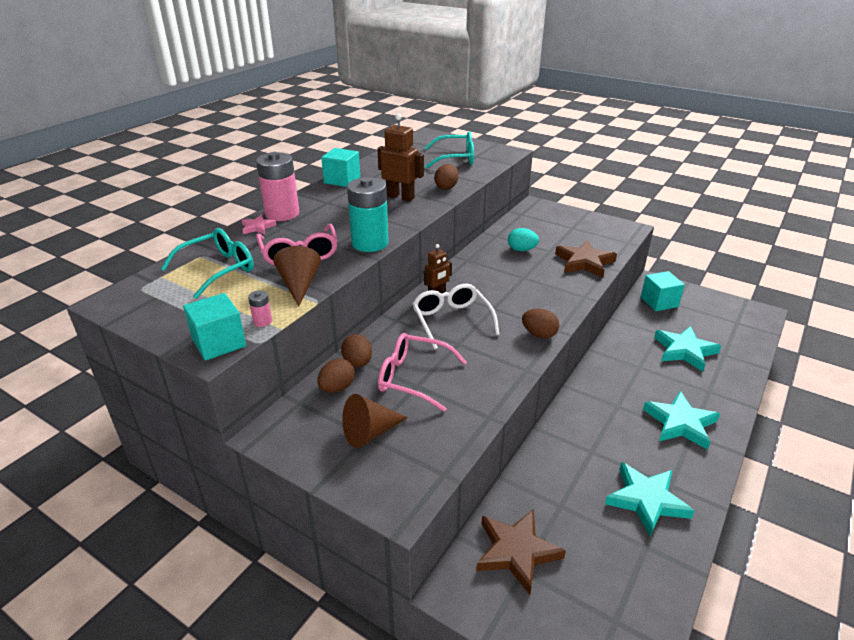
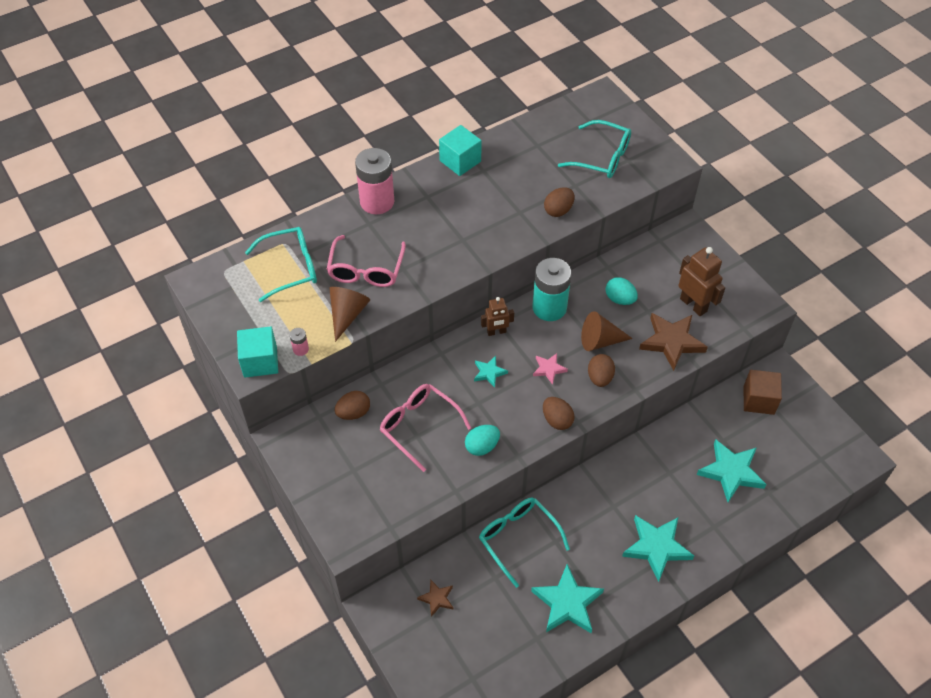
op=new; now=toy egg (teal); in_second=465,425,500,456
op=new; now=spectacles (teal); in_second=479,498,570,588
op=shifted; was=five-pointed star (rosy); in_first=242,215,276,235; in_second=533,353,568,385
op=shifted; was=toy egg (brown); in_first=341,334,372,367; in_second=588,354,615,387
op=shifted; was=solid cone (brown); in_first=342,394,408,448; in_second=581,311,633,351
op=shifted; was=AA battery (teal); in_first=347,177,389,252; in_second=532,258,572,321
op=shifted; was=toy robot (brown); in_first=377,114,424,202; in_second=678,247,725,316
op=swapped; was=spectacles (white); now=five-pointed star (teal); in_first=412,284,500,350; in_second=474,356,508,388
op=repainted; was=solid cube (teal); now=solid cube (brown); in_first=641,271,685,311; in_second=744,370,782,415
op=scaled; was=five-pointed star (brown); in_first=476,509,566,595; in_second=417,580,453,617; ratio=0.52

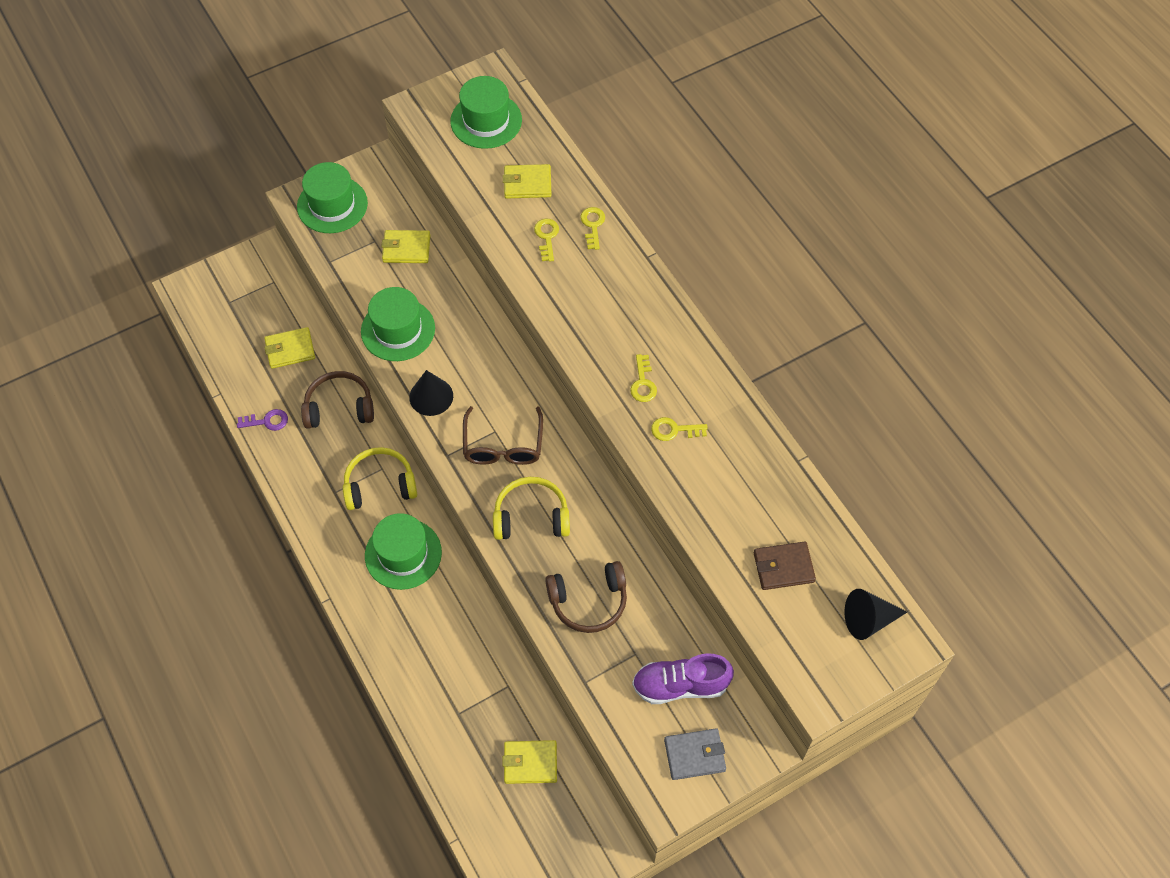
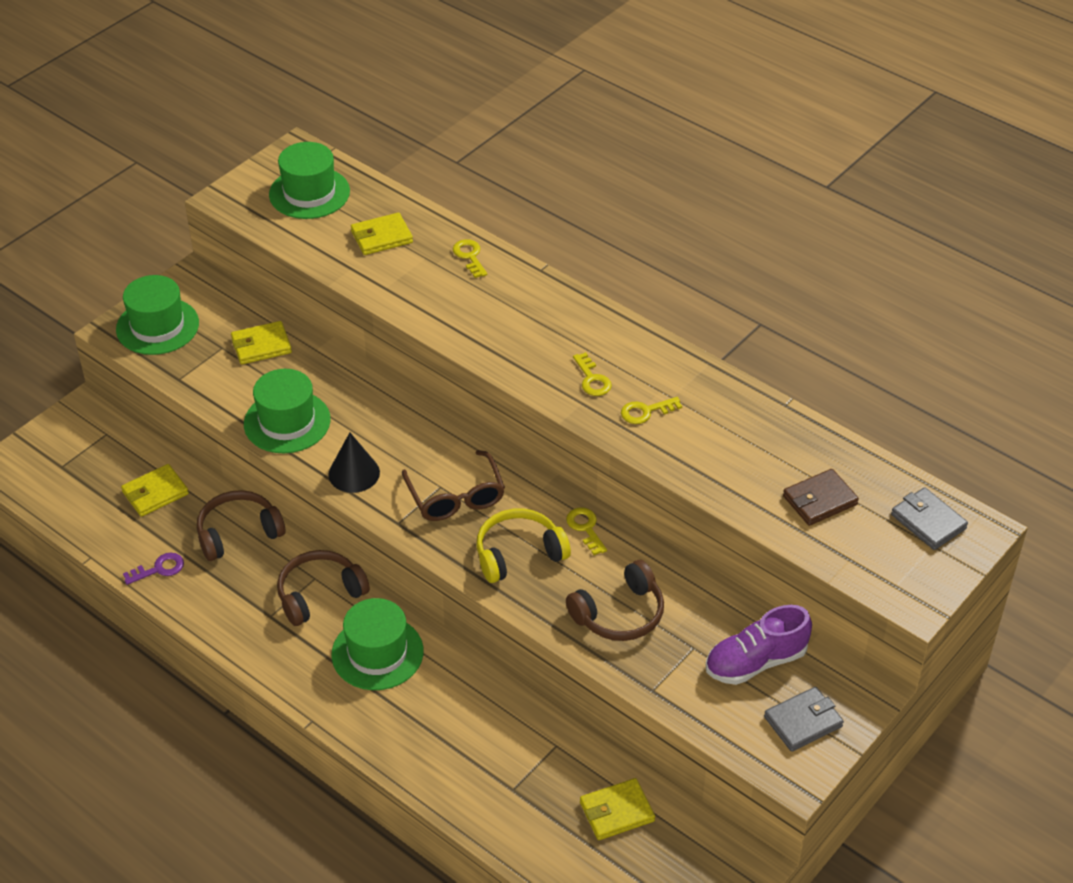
op=shifted; was=key (yellow); in_first=534,219,559,262; in_second=566,507,607,555
op=swapped; was=solid cone (ebony); now=wallet (gray); in_first=844,589,907,640; in_second=891,487,968,550
op=repainted; was=headphones (yellow); now=headphones (brown); in_first=343,447,417,510; in_second=277,550,370,626

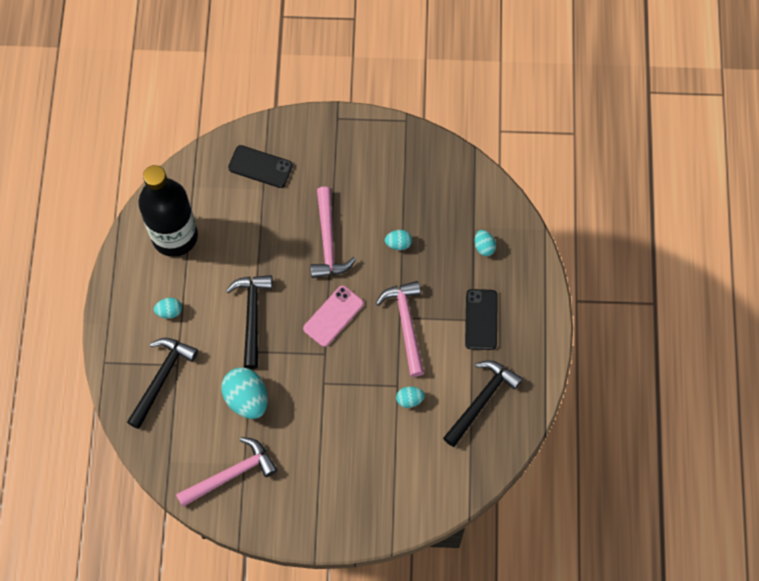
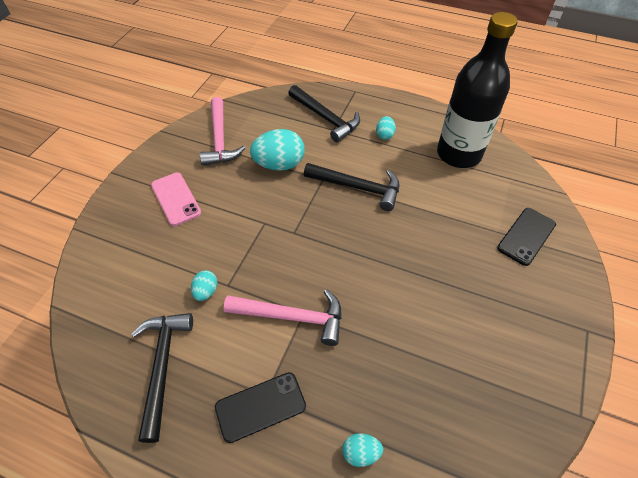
op=gone; was=hammer (rosy); in_first=311,187,356,278
op=gone; was=toy egg (teal); in_first=385,230,412,250
op=shifted; was=smartphone (rosy); in_first=303,286,364,347; in_second=151,173,201,226
op=rotated; was=hammer (ebony); in_first=443,360,523,447; in_second=131,313,193,443; clockwise=-150
op=rotated; was=smartphone (ebony); in_first=465,289,498,350; in_second=215,372,306,443; clockwise=-45

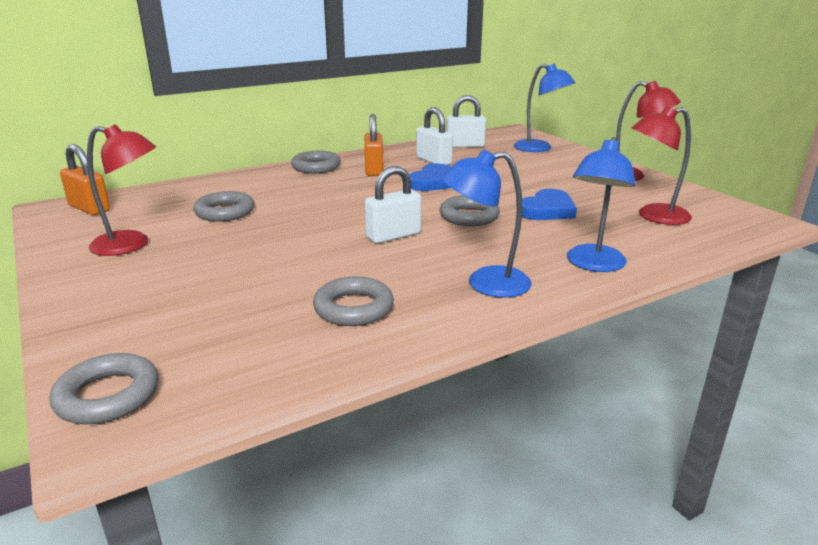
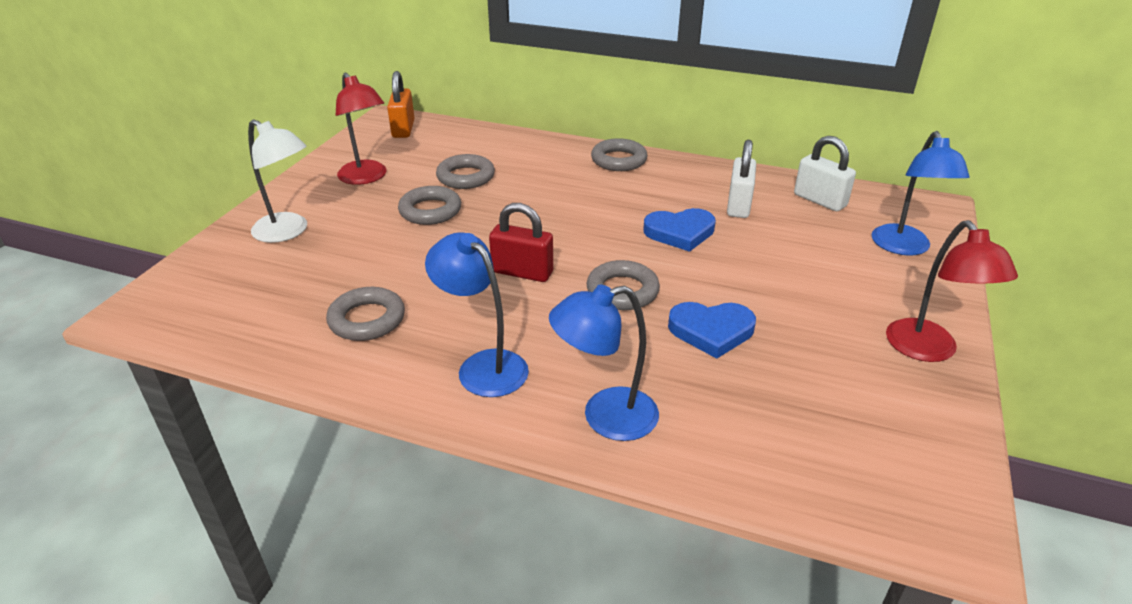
op=gone; was=lock (orange); in_first=364,114,384,176
op=gone; was=lamp (crimson); in_first=632,106,692,225
op=new; now=lamp (white); in_second=248,119,307,243
op=shifted; was=hoop (gray); in_first=49,353,159,424; in_second=398,186,461,225
op=repainted; was=lock (white); now=lock (crimson); in_first=365,166,422,243; in_second=489,203,553,282

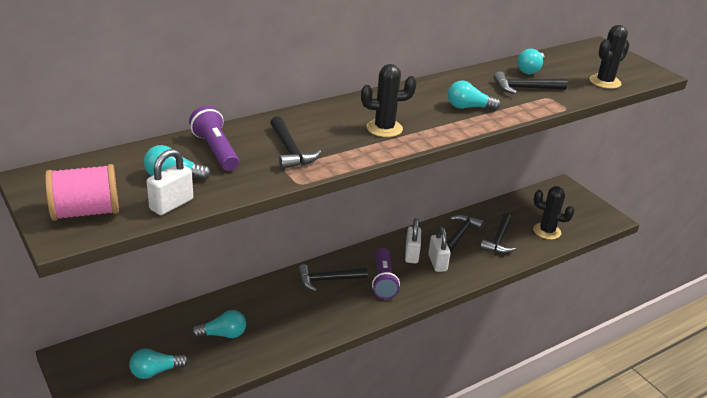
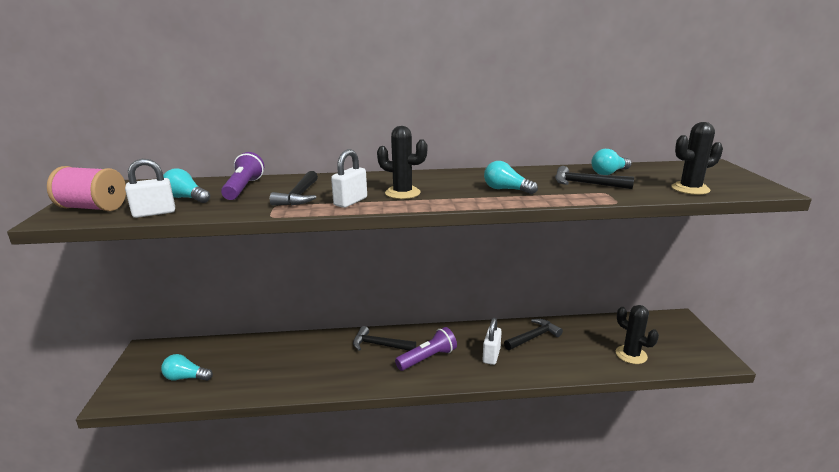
op=gone; was=lightbulb (teal); in_first=191,310,246,338
op=gone; was=hammer (ebony); in_first=480,213,516,254
op=shifted; was=lock (white); in_first=405,218,421,263; in_second=331,149,367,208
op=rotated; was=torch (purple); in_first=372,248,400,299; in_second=395,327,457,371; clockwise=-150

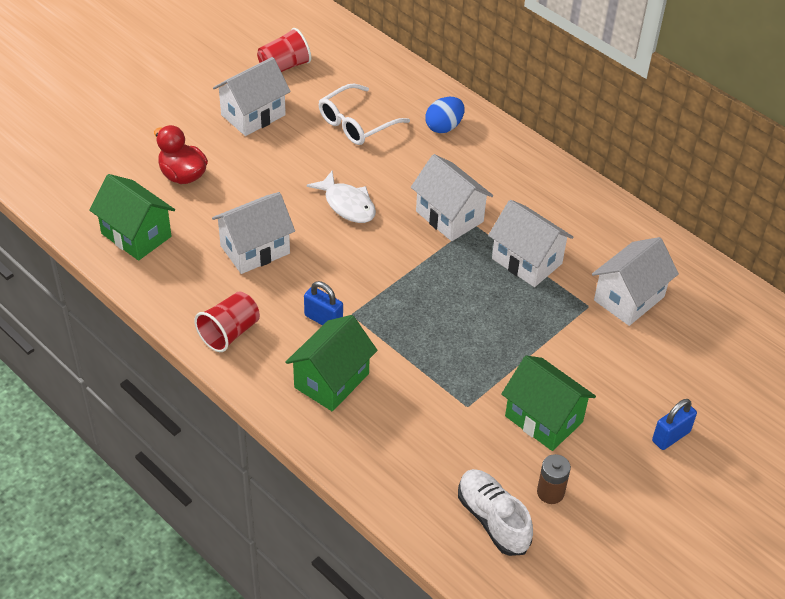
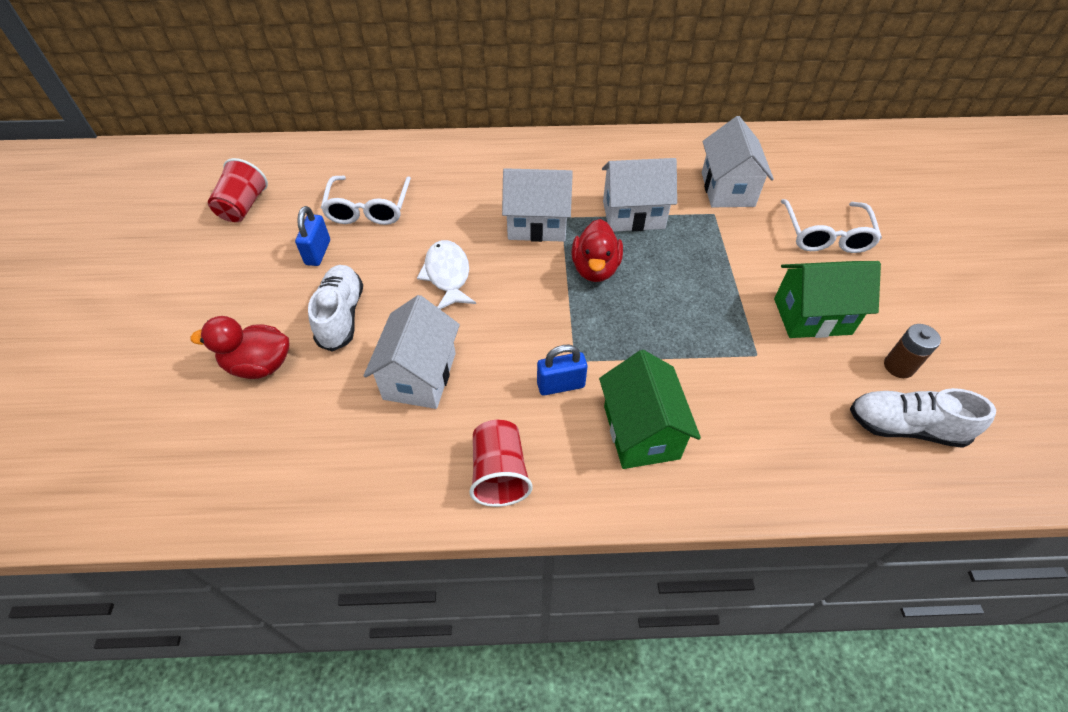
op=gone; was=house (leaf-green); in_first=89,174,175,261
op=gone; was=house (white); in_first=213,57,291,136
op=gone; was=toy egg (blue); in_first=425,97,465,133
op=new; now=shoe (white); in_second=308,265,363,351
op=new; now=toy duck (crimson); in_second=572,219,623,282
op=new; now=spectacles (white); in_second=781,199,882,253
op=shifted; was=lock (blue); in_first=652,399,697,450; in_second=295,206,330,266
op=rotated; was=fish (white); in_first=306,171,376,223; in_second=417,240,476,309; clockwise=-105

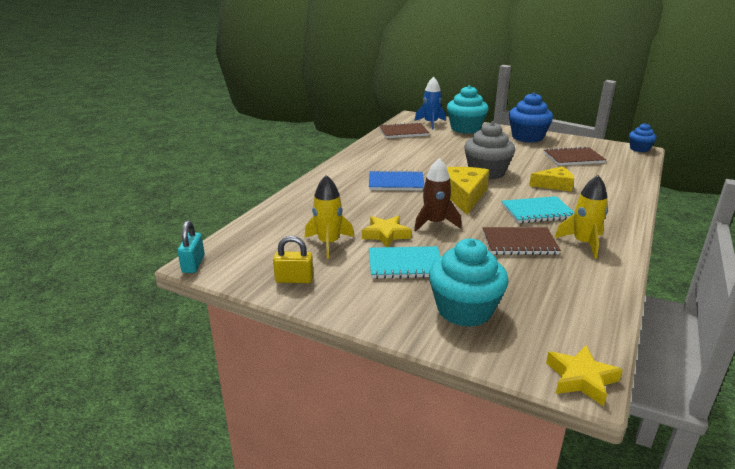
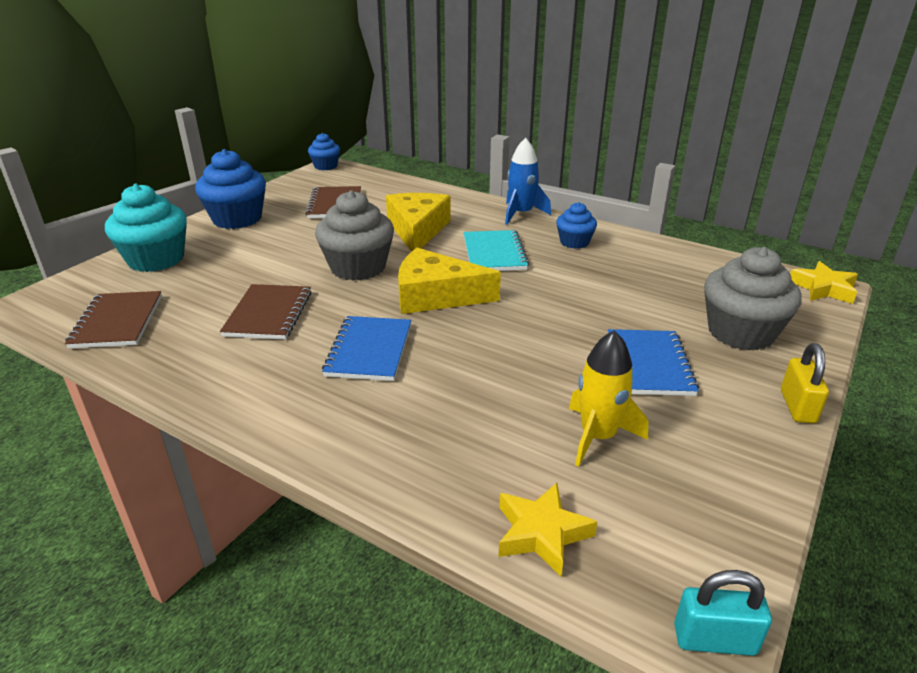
op=gone; was=toy rocket (brown); in_first=414,158,461,232
op=shifted; was=lock (yellow); in_first=273,236,313,283; in_second=781,343,829,423
op=shifted; was=five-pointed star (yellow); in_first=362,216,411,247; in_second=498,483,597,576
op=shifted; was=toy rocket (blue); in_first=414,77,446,130; in_second=505,138,551,225
op=shifted; was=notepad (brown); in_first=482,227,561,255; in_second=220,284,312,340
op=swapped; was=toy rocket (yellow); now=fairy cake (blue); in_first=554,175,608,258; in_second=556,202,597,249
op=repainted; was=notepad (teal); now=notepad (blue); in_first=369,246,441,279; in_second=608,329,699,396
op=repainted; was=fairy cake (teal); now=fairy cake (gray); in_first=429,238,509,327; in_second=704,247,802,350
op=scaled; was=cheese (yellow); in_first=529,166,574,192; in_second=386,193,451,252; ratio=1.54

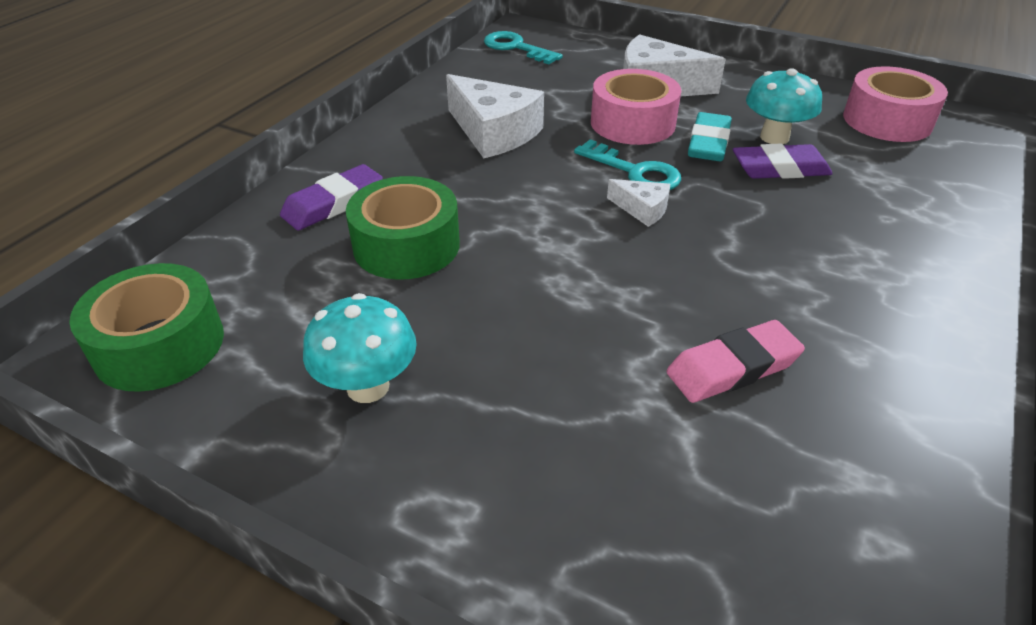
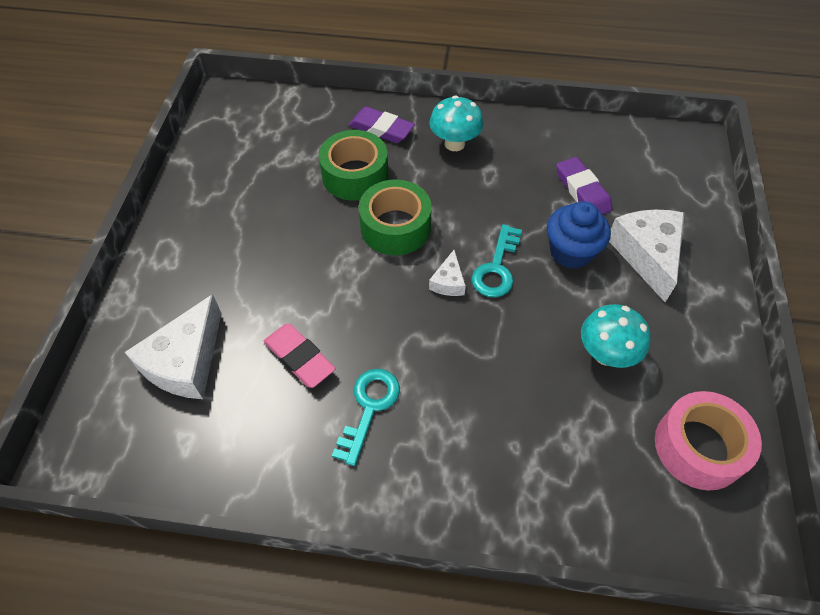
op=gone; was=gum eraser (teal); in_first=688,112,732,161
op=shifted; was=tape (leaf-green); in_first=69,263,224,392; in_second=359,179,432,256
op=shifted; was=fungus (teal); in_first=303,293,417,403; in_second=429,95,484,151
op=shifted; was=cheese (white); in_first=446,74,544,158; in_second=125,294,221,399
op=shifted; was=key (teal); in_first=484,31,563,64; in_second=332,369,400,466
op=shifted; was=gum eraser (purple); in_first=733,143,833,179; in_second=556,157,612,215
op=swapped; was=tape (rosy); now=fairy cake (blue); in_first=591,69,681,145; in_second=547,201,611,269

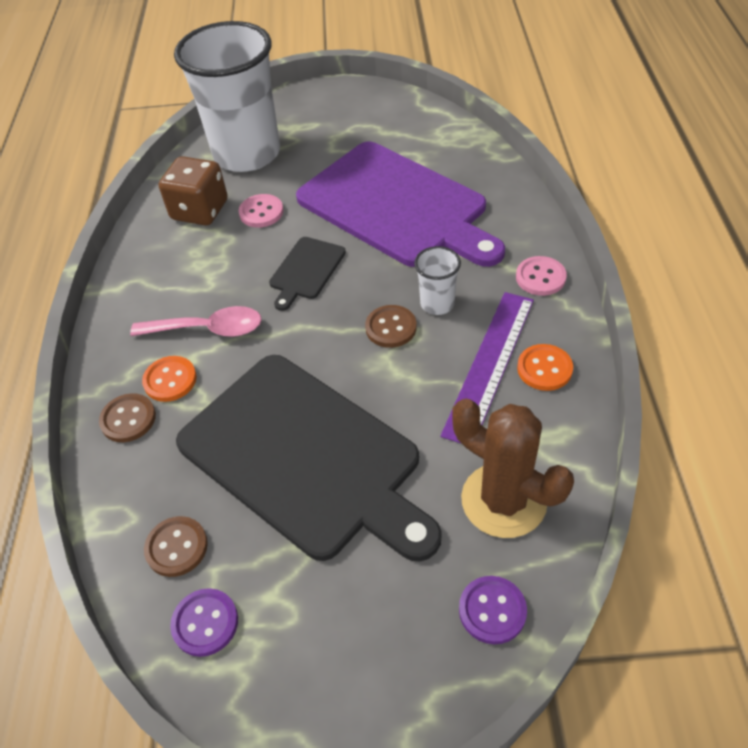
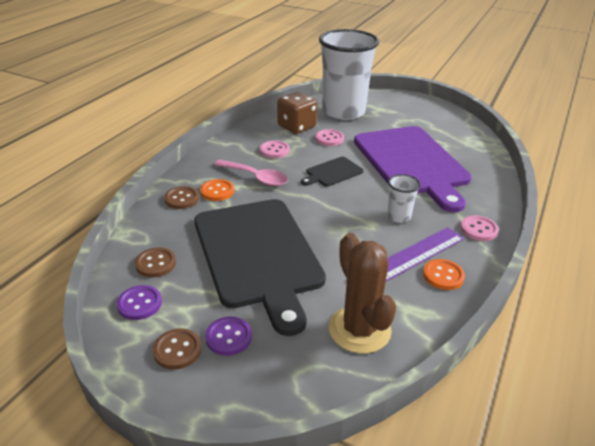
op=new; now=sewing button (rosy); in_second=260,140,290,158
op=shifted; was=sewing button (brown); in_first=365,305,417,348; in_second=153,329,202,369
op=shifted; was=sewing button (purple); in_first=459,576,527,644; in_second=205,317,252,356

